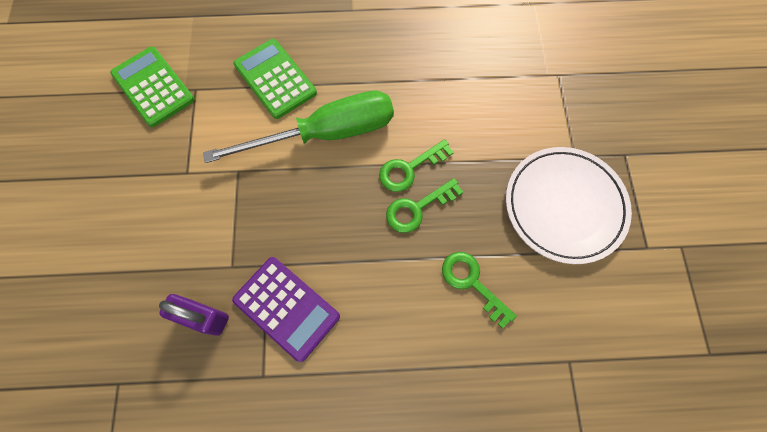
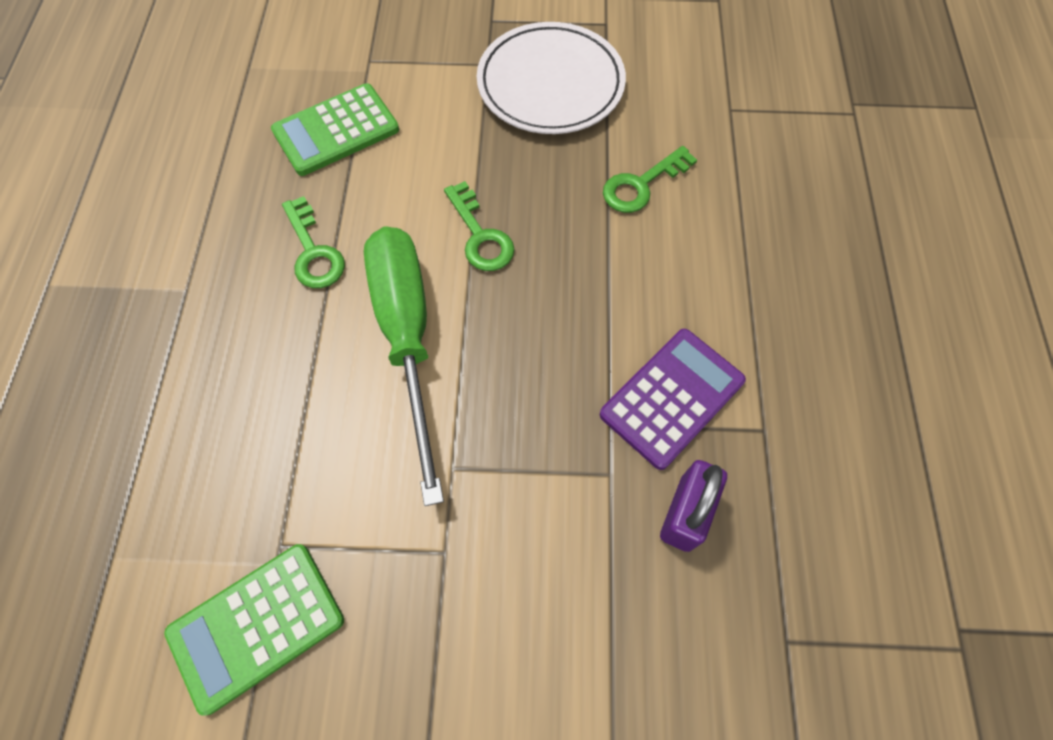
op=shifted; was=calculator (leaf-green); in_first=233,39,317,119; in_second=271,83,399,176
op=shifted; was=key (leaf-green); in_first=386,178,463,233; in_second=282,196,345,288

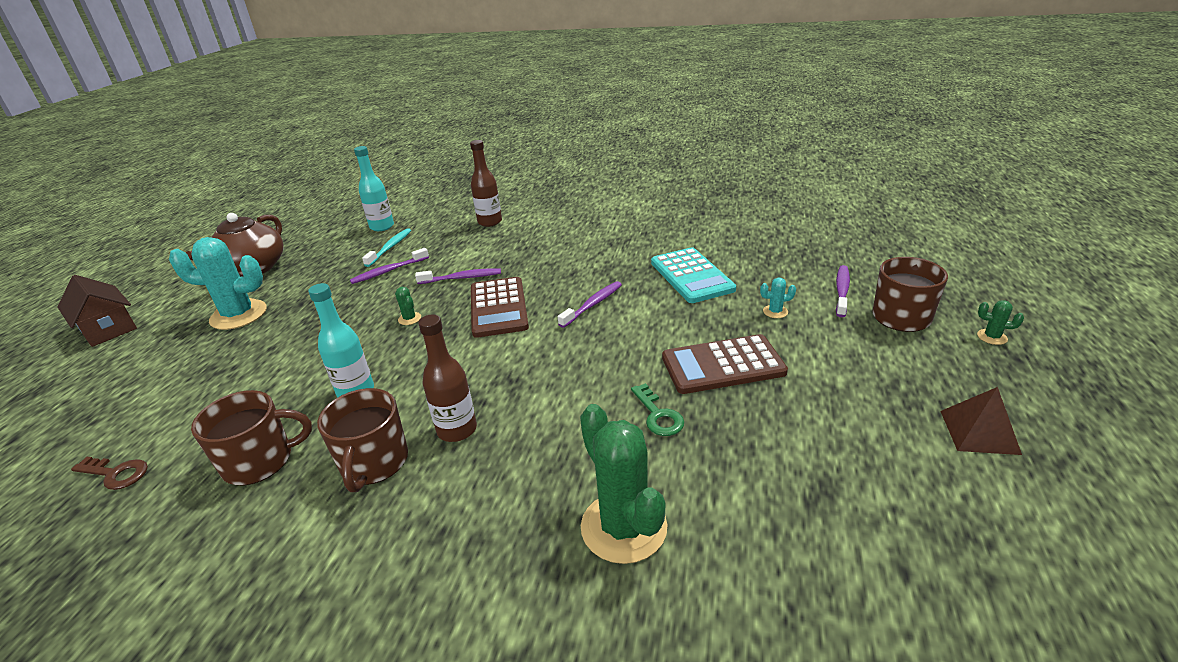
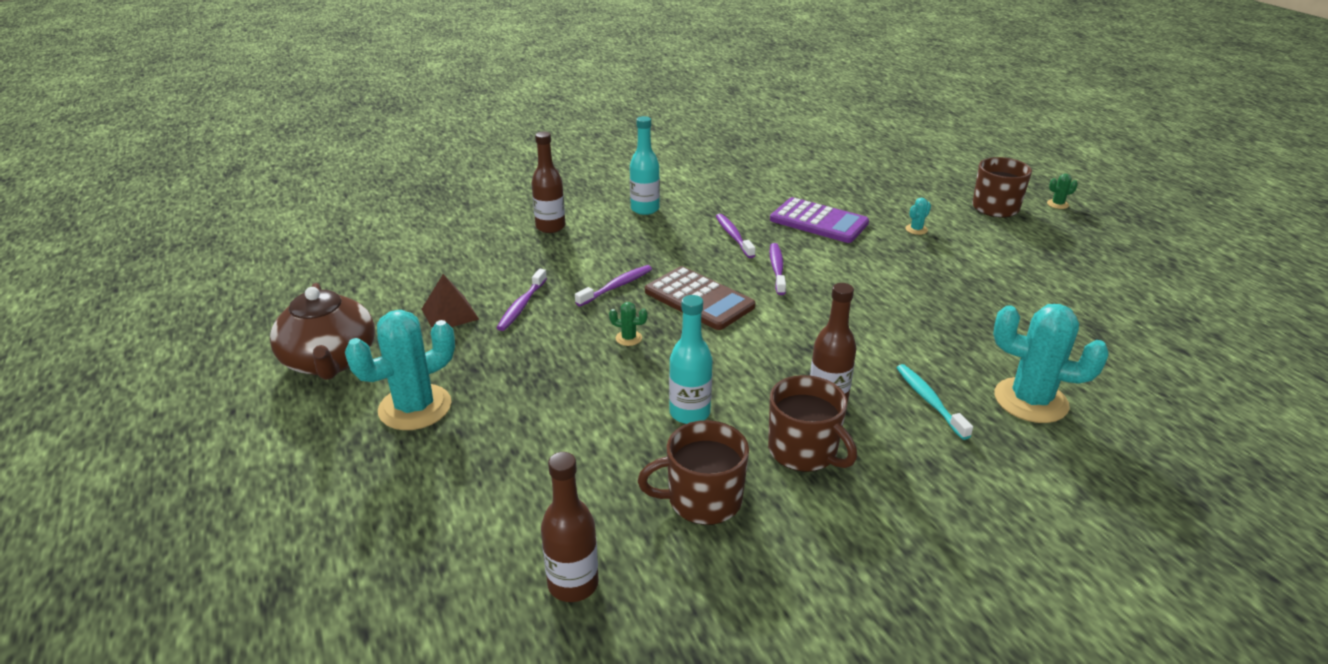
op=gone; was=house (brown); in_first=57,275,137,347
op=gone; was=key (leaf-green); in_first=631,383,684,436
op=gone; was=calculator (brown); in_first=662,334,788,394
op=shifted; was=drink bottle (teal); in_first=354,146,394,231; in_second=630,116,660,215
op=shifted; was=dental brush (teal); in_first=362,228,411,267; in_second=897,364,973,440
op=shifted; was=dental brush (purple); in_first=836,265,850,317; in_second=716,214,755,258
op=shifted; was=pyramid shape (brown); in_first=940,387,1022,455; in_second=422,274,479,328
op=swapped; was=key (brown); now=drink bottle (brown); in_first=71,457,148,490; in_second=541,452,599,602
op=repainted; was=prickly plant (leaf-green); now=prickly plant (teal); in_first=580,404,667,564; in_second=993,304,1109,423
op=repainted; was=calculator (teal); now=calculator (purple); in_first=651,247,736,303; in_second=770,197,869,243
op=rotated; was=tea mug (brown); in_first=191,390,312,485; in_second=637,420,749,525; clockwise=-135

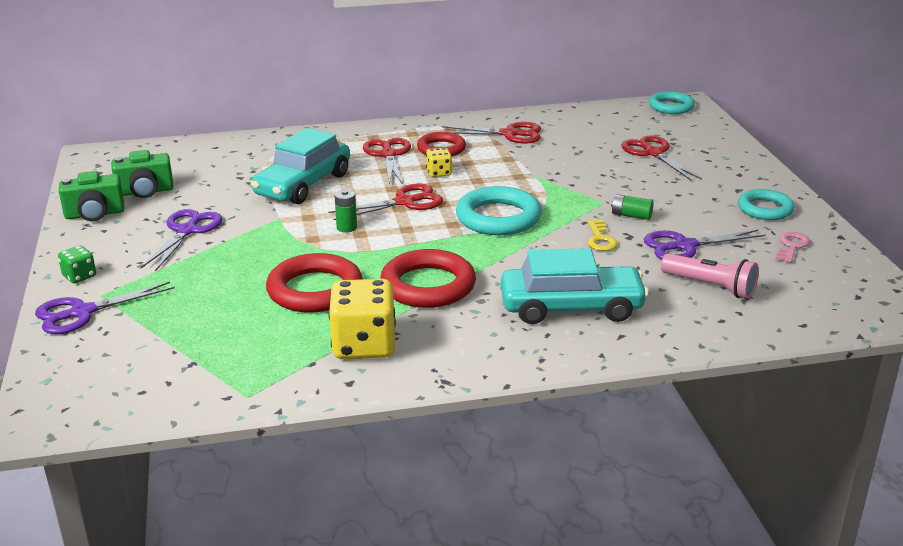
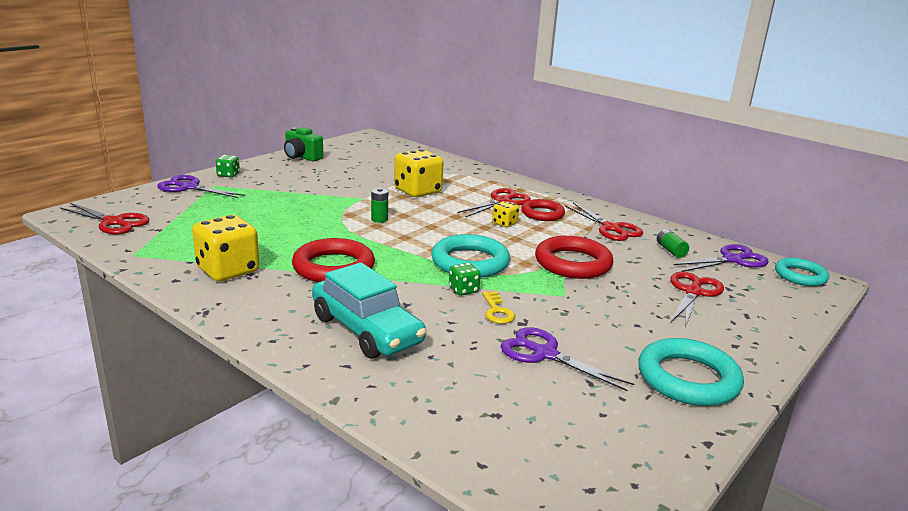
op=gone; was=compact camera (leaf-green); in_first=111,150,174,198
op=gone; was=torch (rosy); in_first=661,253,759,299
op=gone; was=key (rosy); in_first=775,232,810,263
op=new; now=dice (leaf-green); in_second=449,263,480,296
op=shifted; was=pair of scissors (purple); in_first=141,209,222,271; in_second=674,244,769,272
op=shifted; was=hoop (crimson); in_first=266,253,363,313; in_second=535,236,614,279
op=shifted; was=pair of scissors (crimson); in_first=329,184,443,220; in_second=60,203,149,234
op=shifted; was=AA battery (leaf-green); in_first=611,194,654,220; in_second=657,229,689,258
op=swapped; was=car (teal); now=dice (yellow); in_first=251,128,350,204; in_second=394,149,444,197
op=rotated; was=key (yellow); in_first=588,220,618,251; in_second=482,291,515,324; clockwise=-60
op=scaled; was=hoop (teal); in_first=738,189,795,220; in_second=639,338,744,406; ratio=1.54

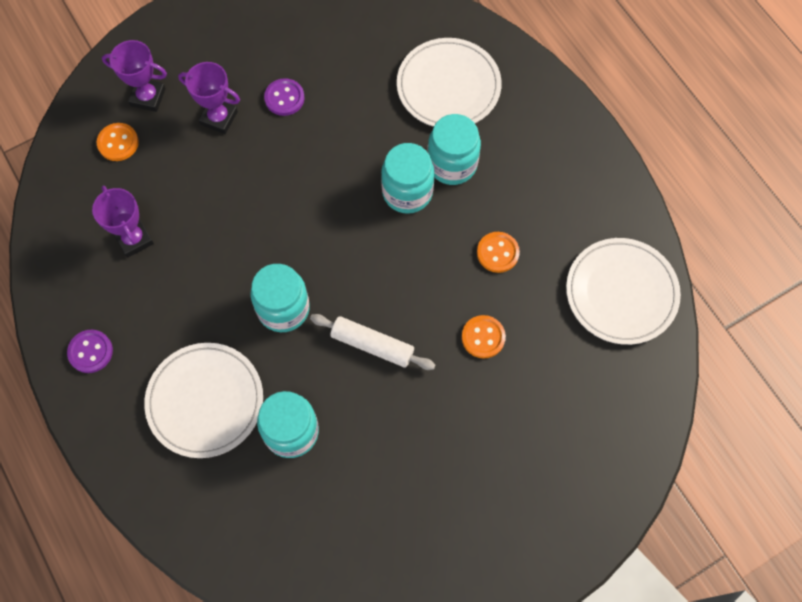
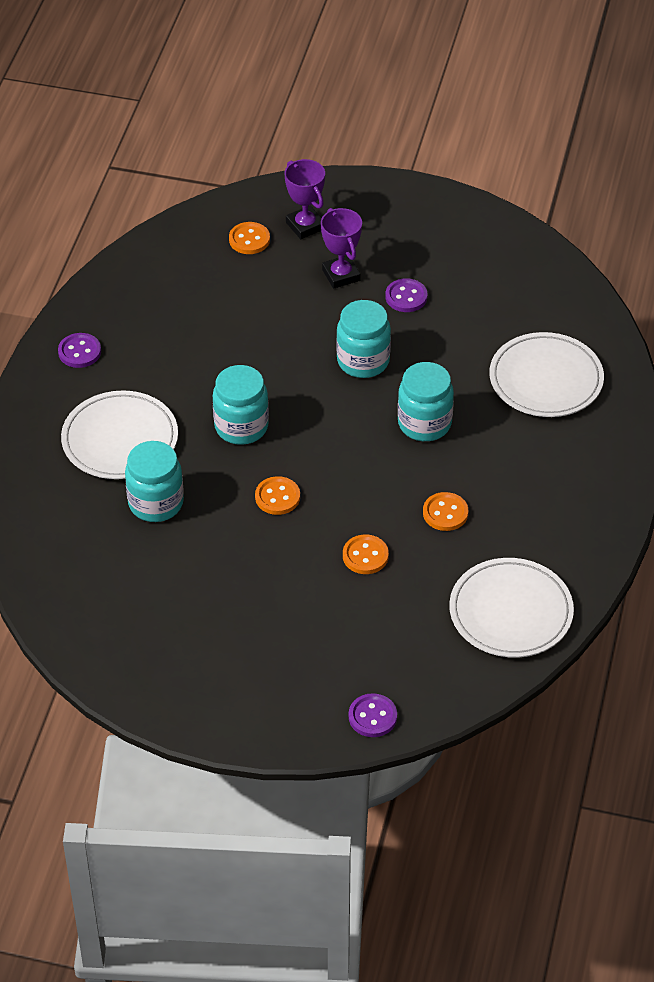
op=gone; was=award cup (purple); in_first=92,186,154,258
op=new; now=sewing button (purple); in_second=349,693,397,737
op=shifted; was=preserve jar (teal); in_first=428,114,481,185; in_second=336,300,391,378
op=swapped; was=rolling pin (white); now=sewing button (orange); in_first=310,314,435,370; in_second=255,476,300,515

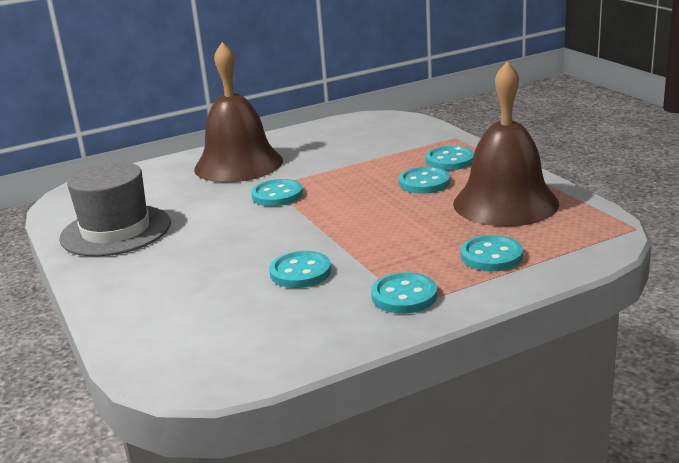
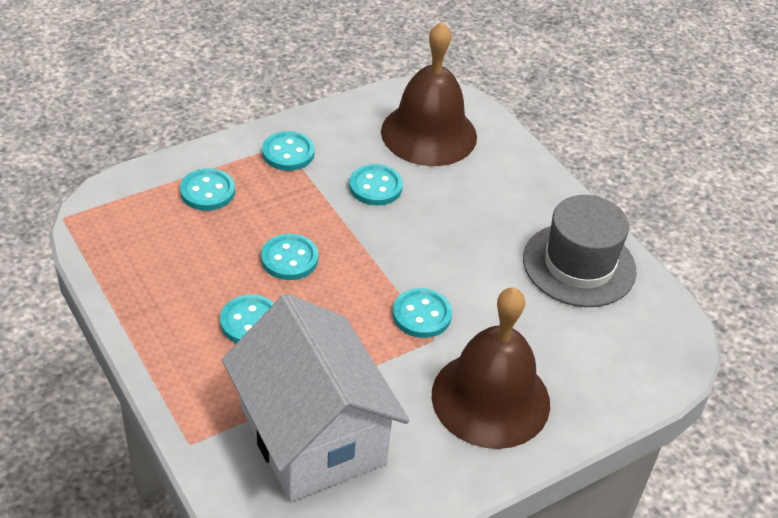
op=new; now=house (white); in_second=222,294,409,502
op=shifted; was=sewing button (teal); in_first=426,146,474,170; in_second=261,233,318,280
op=shifted; was=school bell (brown); in_first=453,61,559,226; in_second=381,22,477,166

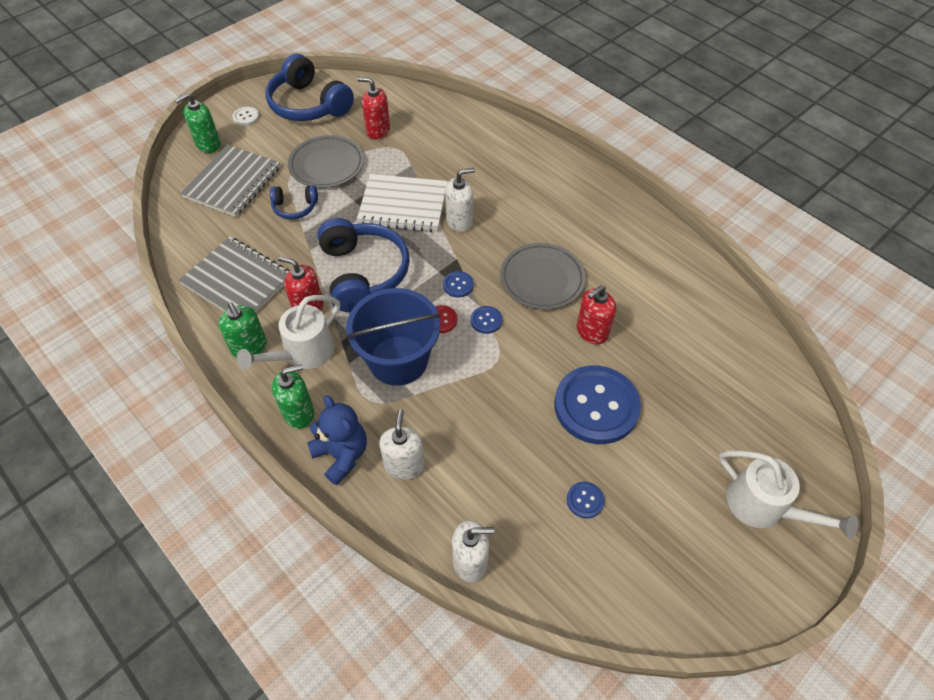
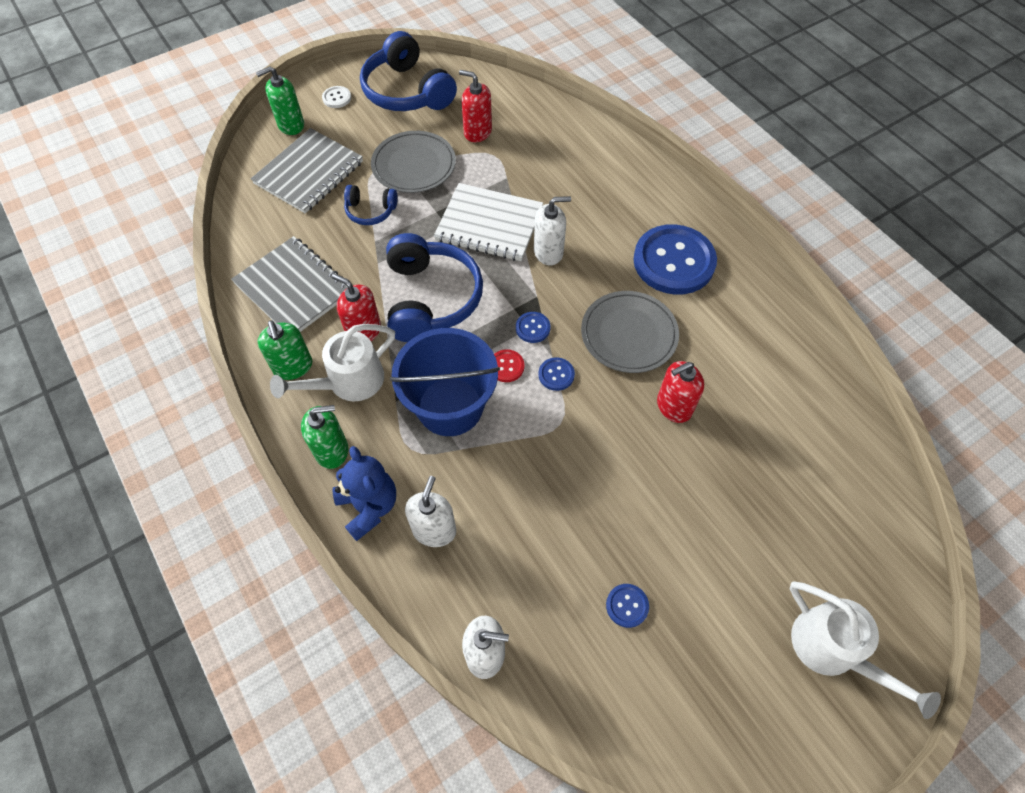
op=shifted; was=sewing button (blue); in_first=554,365,641,444; in_second=633,224,717,295

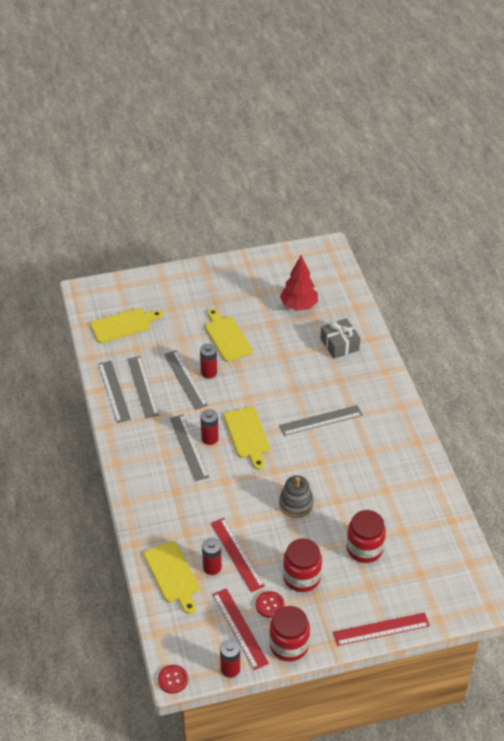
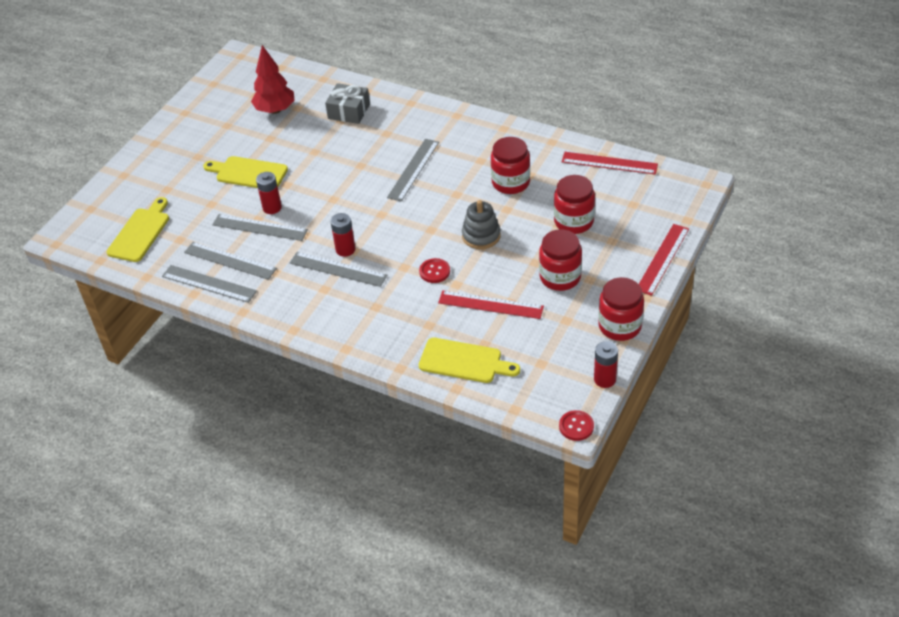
op=gone; was=AA battery (crimson); in_first=202,538,222,575
op=gone; was=cutting board (yellow); in_first=224,407,270,470
op=new; now=preserve jar (crimson); in_second=491,137,530,194
op=shifted; was=measuring stick (crimson); in_first=212,588,269,670; in_second=562,152,658,175
op=shifted; was=sewing button (crimson); in_first=256,591,284,618; in_second=419,258,450,283

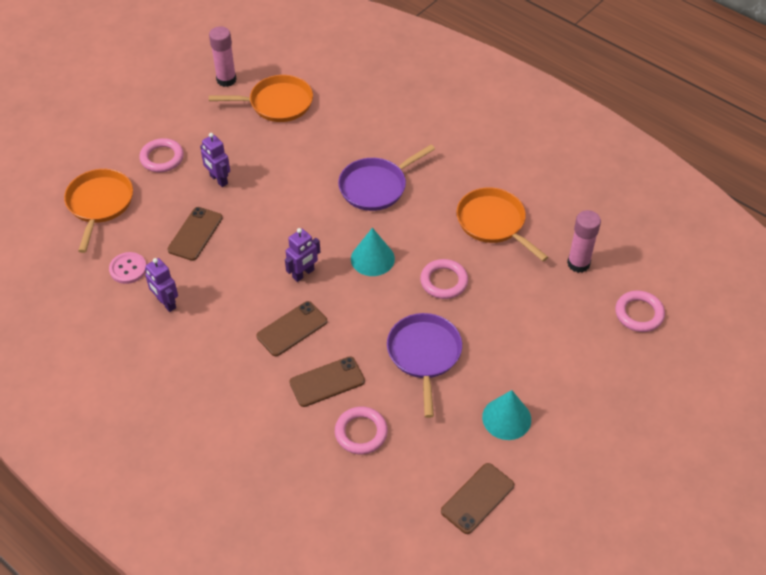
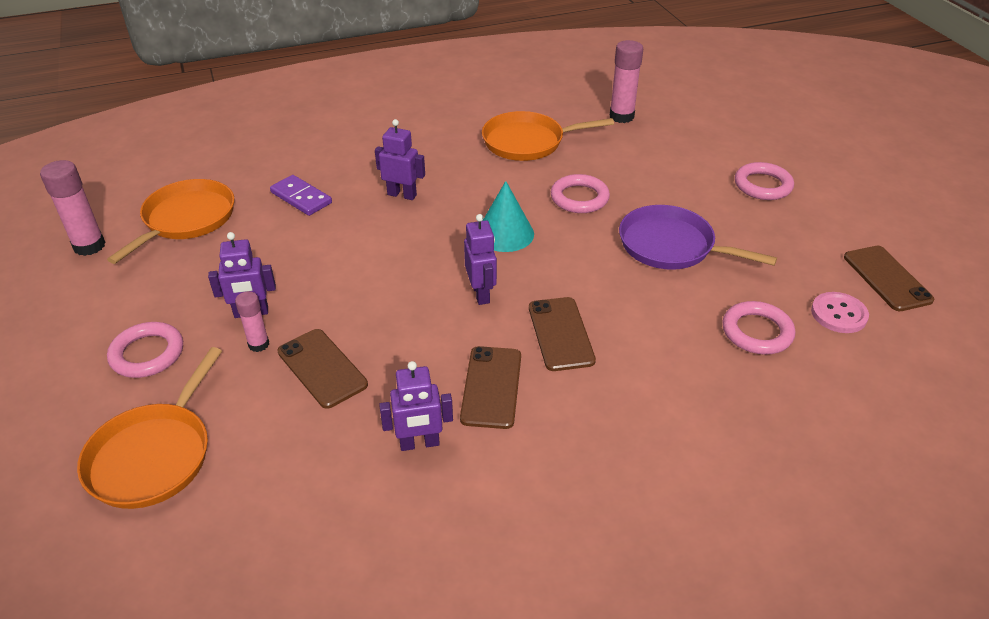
op=gone; was=solid cone (teal); in_first=482,390,531,440
op=new; now=glue stick (rosy); in_second=235,291,269,352
op=new; now=domino (purple); in_second=270,175,332,216
op=shifted; was=sewing button (rosy); in_first=109,252,147,284; in_second=811,292,869,333
op=shifted; was=smartphone (brown); in_first=289,356,365,407; in_second=460,346,521,429
op=shifted; was=hoop (rosy); in_first=615,291,665,332; in_second=735,162,794,200
op=swapped; was=pan (purple); now=toy robot (purple); in_first=338,145,435,211; in_second=375,119,425,200
op=rotated; was=pan (orange); in_first=64,169,133,253; in_second=77,347,222,509; clockwise=-105

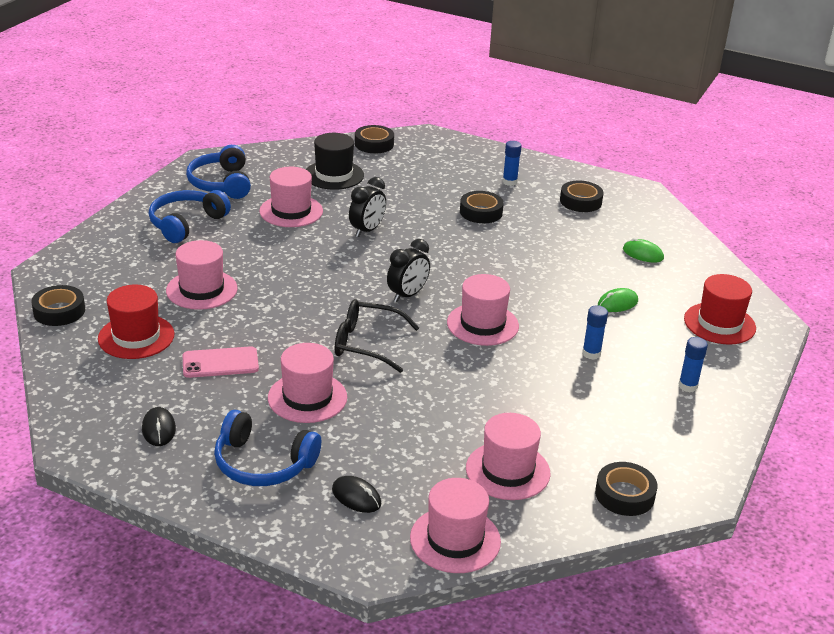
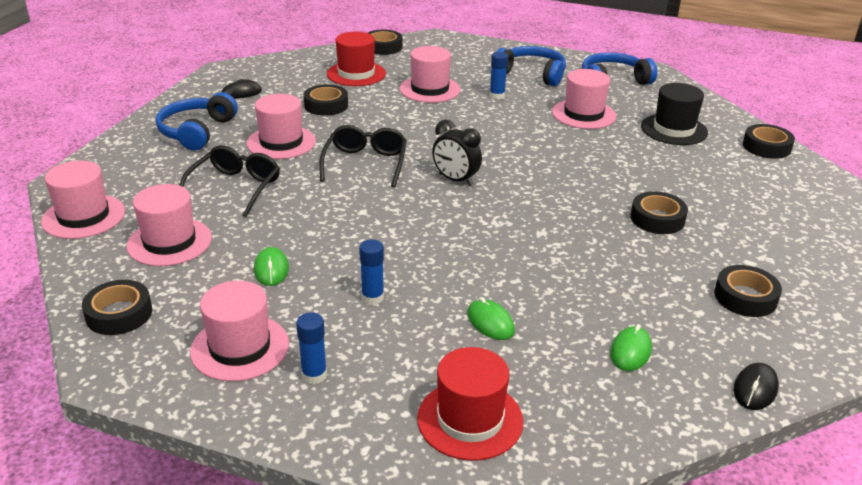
op=gone; was=bedside clock (ebony); in_first=349,177,386,237
op=new; now=spectacles (ebony); in_second=179,145,280,217
op=new; now=computer mouse (leaf-green); in_second=254,247,289,286
op=shifted; was=computer mouse (ebony); in_first=332,476,381,513; in_second=734,363,779,410
op=shifted; was=tall hat (rosy); in_first=447,274,519,346; in_second=190,281,289,381
op=shifted; was=glue stick (blue); in_first=503,141,522,186; in_second=490,52,508,99
op=swapped; was=smartphone (rosy); now=tape (ebony); in_first=183,346,259,378; in_second=304,85,348,116

